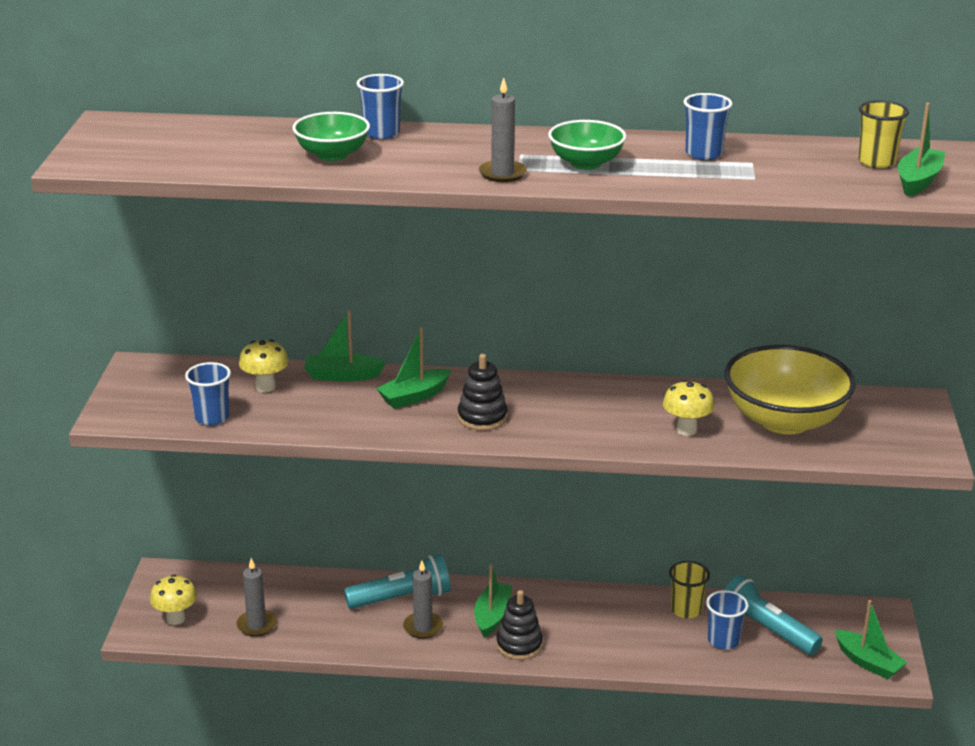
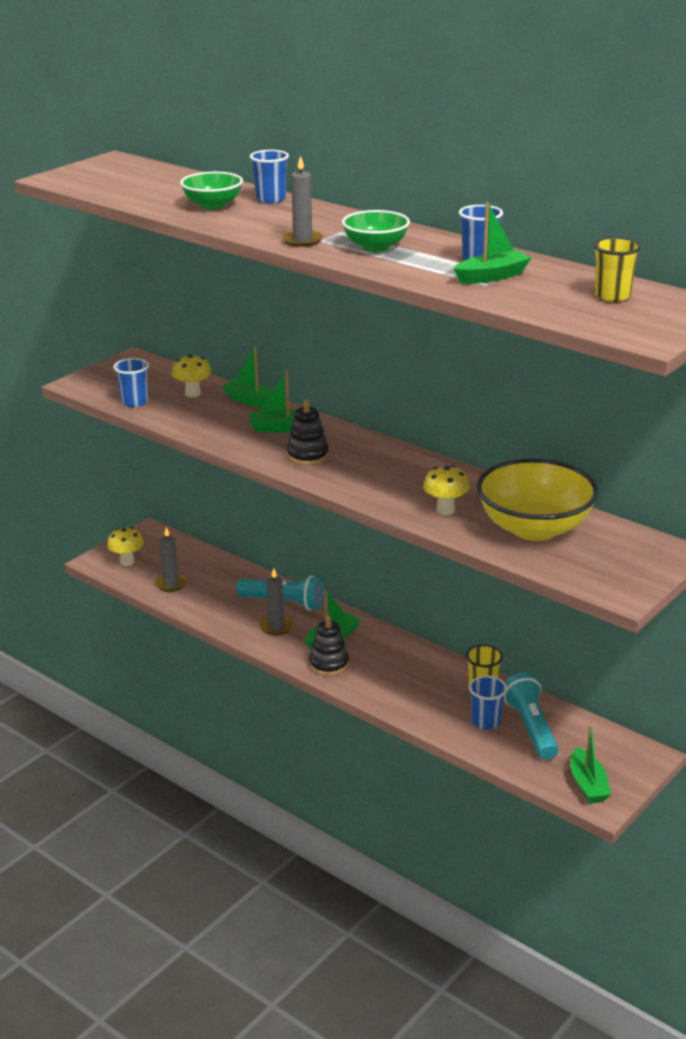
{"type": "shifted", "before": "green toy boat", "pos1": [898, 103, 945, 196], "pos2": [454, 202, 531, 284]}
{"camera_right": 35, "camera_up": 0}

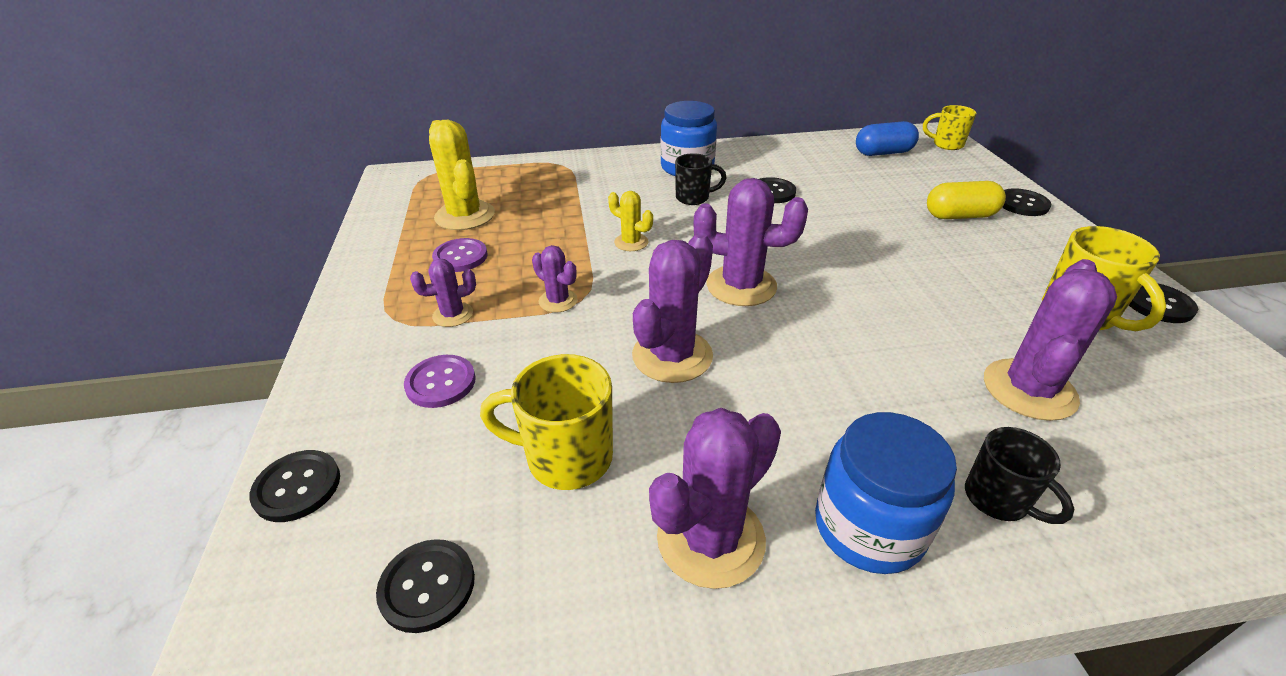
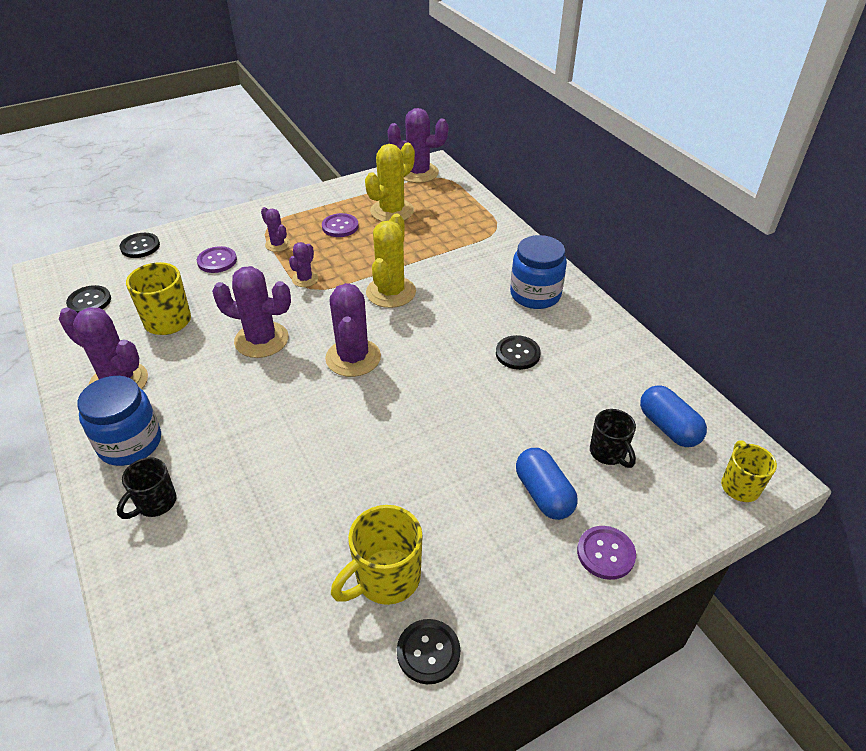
{"type": "scaled", "before": "yellow cactus", "pos1": [608, 191, 653, 251], "pos2": [366, 213, 416, 308], "scale": 1.86}
{"type": "shifted", "before": "ebony mug", "pos1": [675, 153, 726, 205], "pos2": [590, 409, 636, 468]}
{"type": "repainted", "before": "yellow pill", "after": "royal blue pill", "pos1": [927, 181, 1006, 219], "pos2": [516, 448, 578, 520]}
{"type": "shifted", "before": "violet cactus", "pos1": [984, 259, 1117, 421], "pos2": [387, 108, 449, 183]}
{"type": "repainted", "before": "ebony button", "after": "violet button", "pos1": [1002, 188, 1051, 216], "pos2": [577, 526, 636, 580]}
{"camera_right": 70, "camera_up": 5}

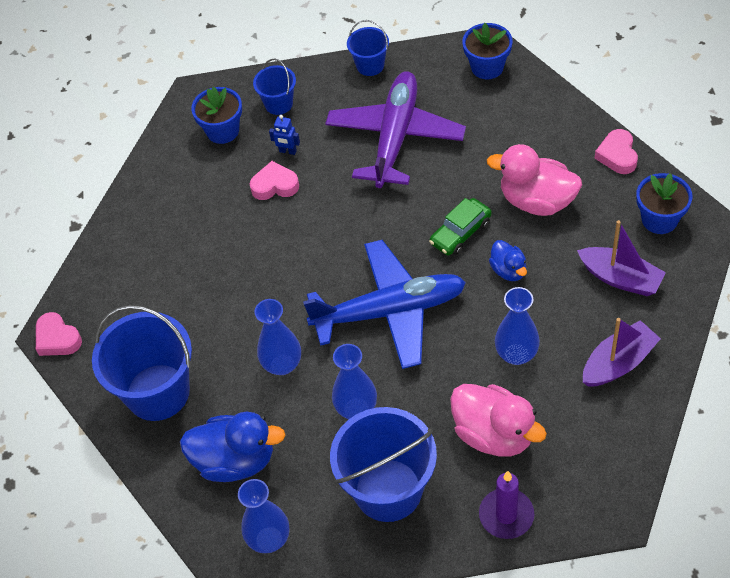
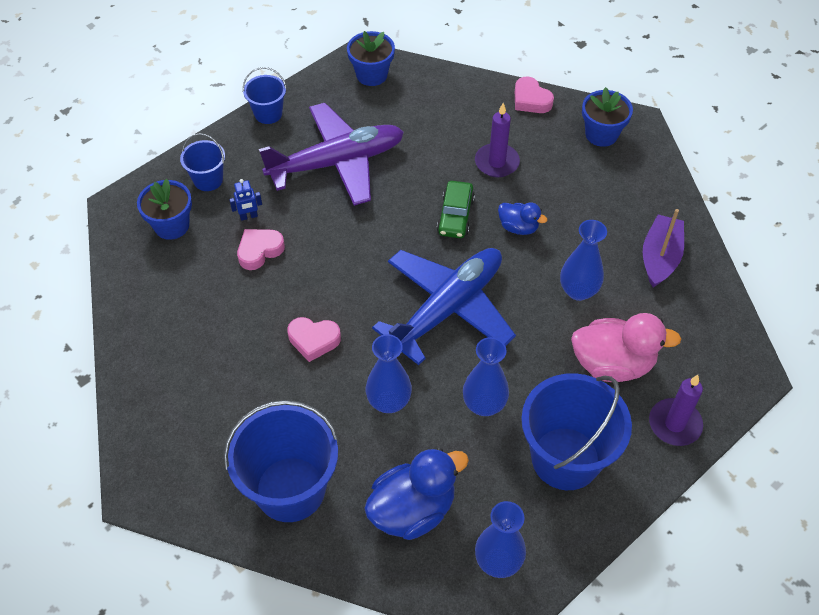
{"type": "shifted", "before": "rosy love heart", "pos1": [36, 312, 82, 356], "pos2": [287, 317, 341, 362]}
{"type": "rotated", "before": "violet plane", "pos1": [325, 71, 466, 188], "pos2": [259, 103, 404, 206], "turn": 90}
{"type": "swapped", "before": "rosy toy duck", "after": "violet candle", "pos1": [487, 144, 582, 216], "pos2": [475, 103, 520, 177]}
{"type": "gone", "before": "violet toy boat", "pos1": [577, 220, 666, 296]}
{"camera_right": -40, "camera_up": 0}

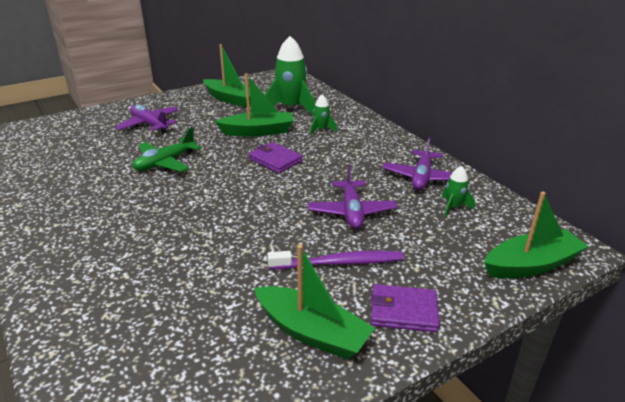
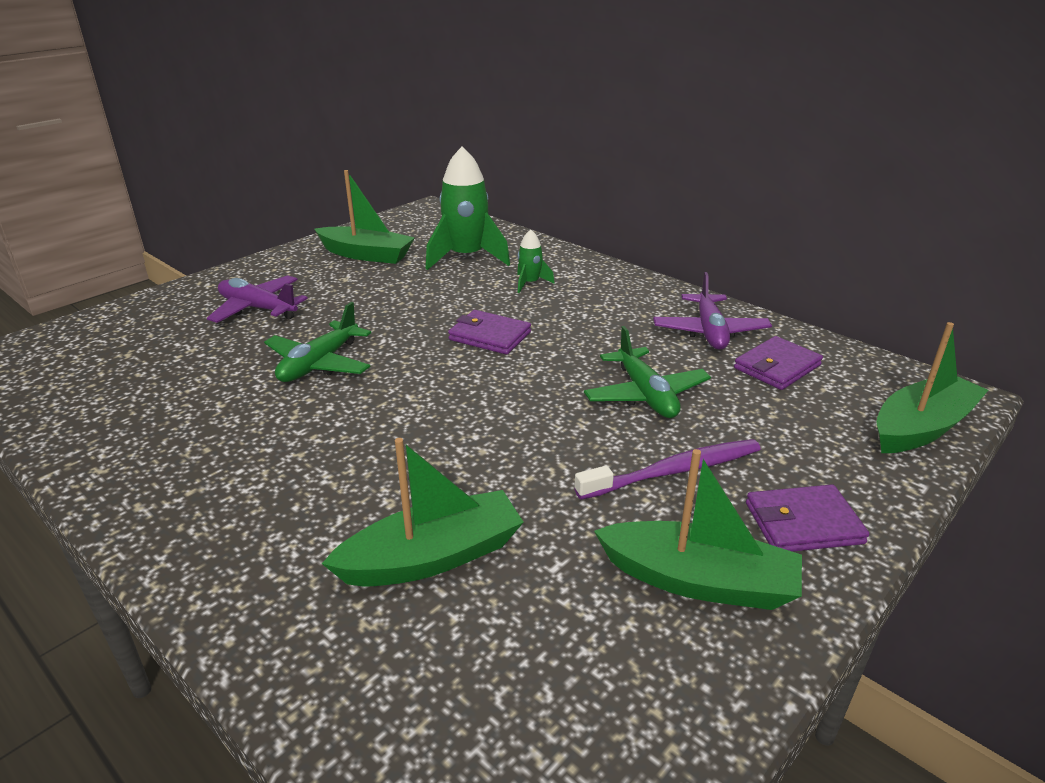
{"type": "shifted", "before": "green toy boat", "pos1": [215, 73, 294, 137], "pos2": [322, 438, 524, 587]}
{"type": "repainted", "before": "violet plane", "after": "green plane", "pos1": [308, 165, 397, 229], "pos2": [584, 326, 711, 418]}
{"type": "swapped", "before": "green spaceship", "after": "violet wallet", "pos1": [441, 166, 475, 217], "pos2": [734, 336, 823, 390]}
{"camera_right": -15, "camera_up": 0}

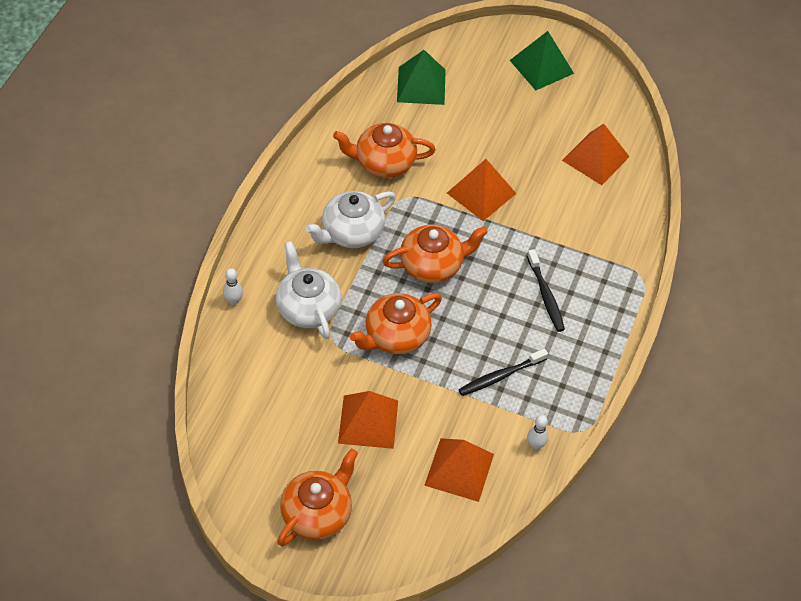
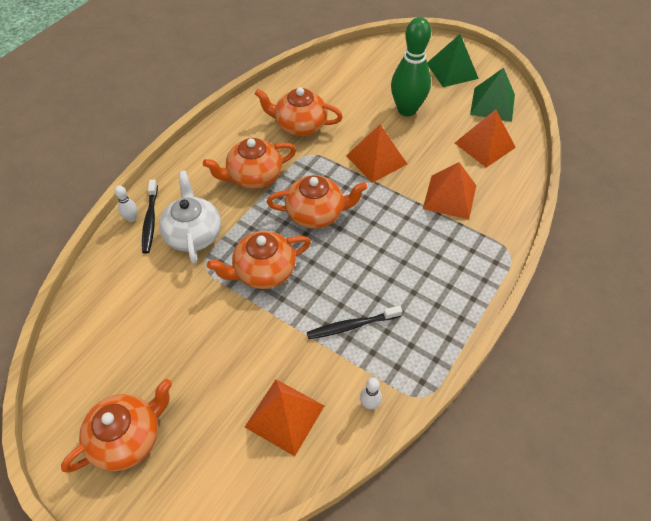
{"type": "repainted", "before": "pure white china teapot", "after": "orange-coloured china teapot", "pos1": [305, 191, 396, 248], "pos2": [203, 138, 296, 189]}
{"type": "shifted", "before": "orange-coloured solid pyramid", "pos1": [338, 391, 398, 449], "pos2": [423, 162, 476, 220]}
{"type": "shifted", "before": "green solid pyramid", "pos1": [397, 50, 446, 105], "pos2": [470, 68, 515, 122]}
{"type": "shifted", "before": "ebony tooth brush", "pos1": [527, 249, 565, 332], "pos2": [142, 179, 158, 254]}
{"type": "new", "after": "green tenpin", "pos2": [391, 17, 431, 116]}
{"camera_right": 15, "camera_up": 0}

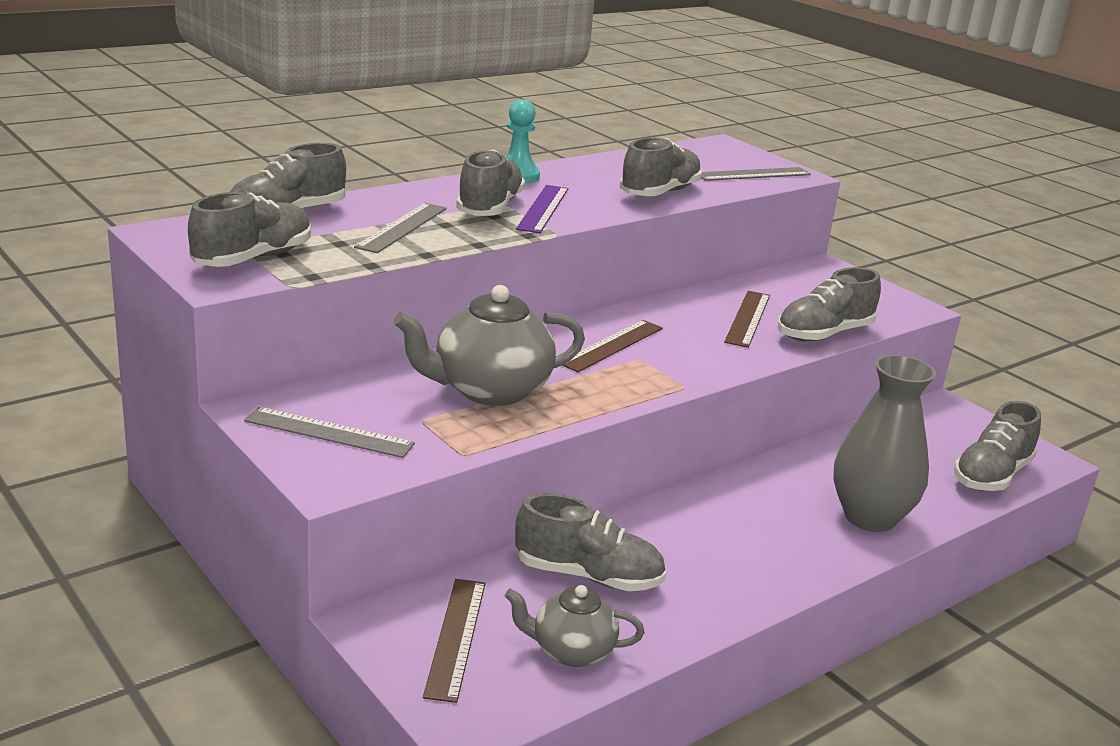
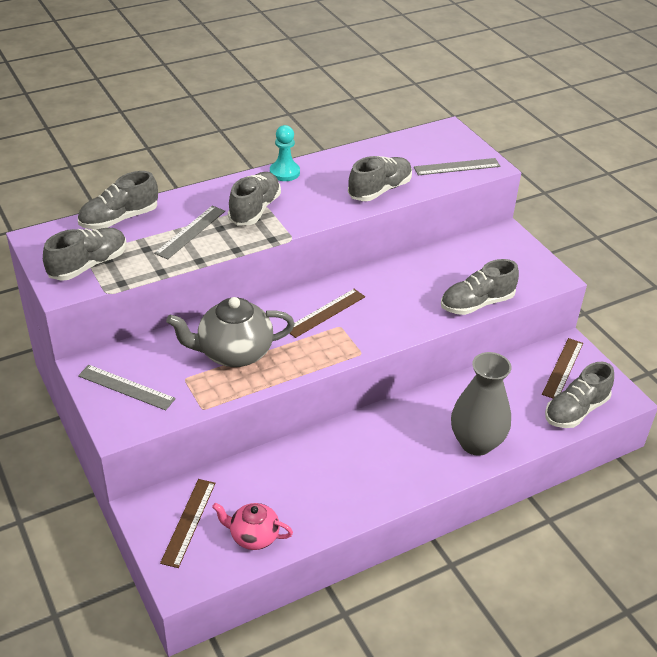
{"type": "repainted", "before": "gray china teapot", "after": "rosy china teapot", "pos1": [505, 585, 644, 667], "pos2": [212, 503, 293, 550]}
{"type": "gone", "before": "gray shoe", "pos1": [515, 493, 666, 591]}
{"type": "gone", "before": "violet measuring stick", "pos1": [516, 185, 568, 233]}
{"type": "shifted", "before": "russet measuring stick", "pos1": [724, 291, 770, 348], "pos2": [542, 338, 583, 398]}
{"camera_right": 10, "camera_up": 15}

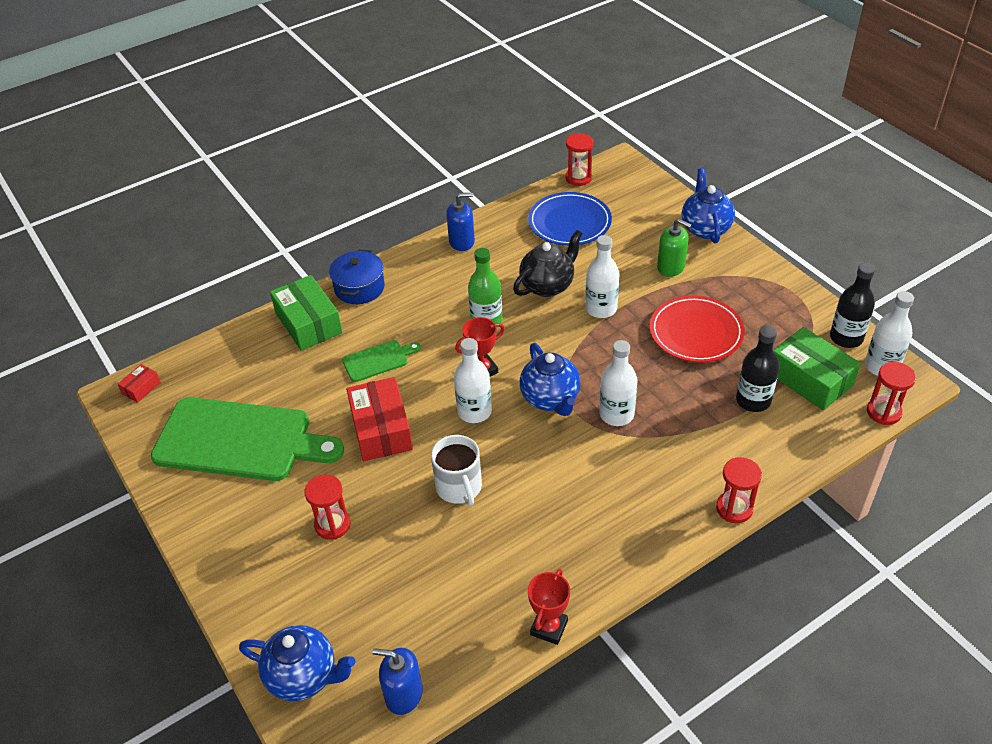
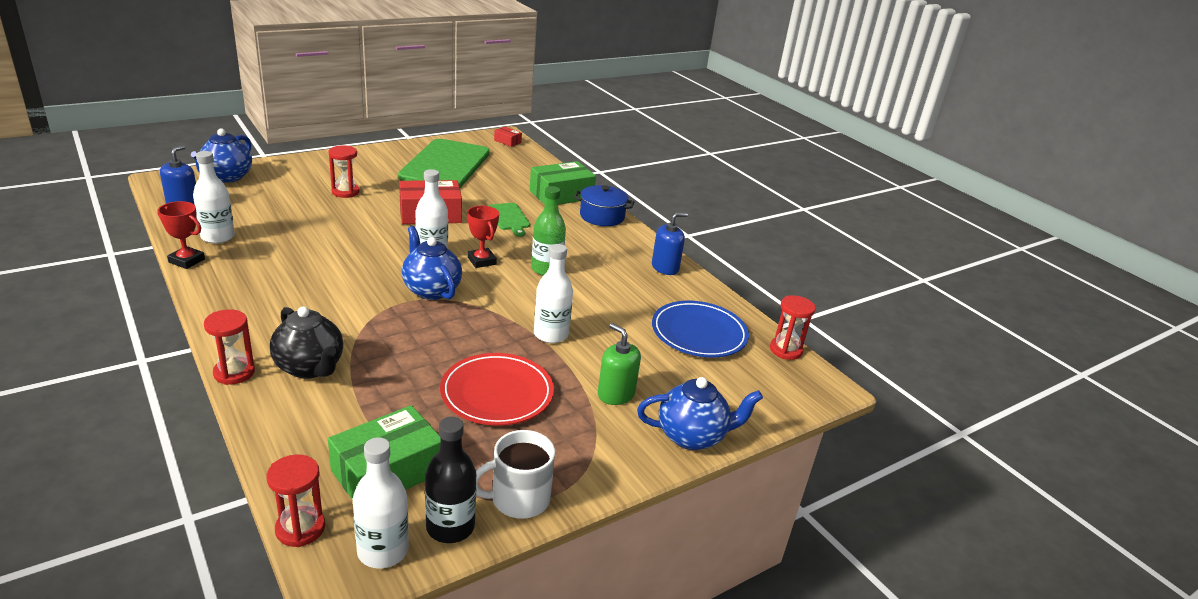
{"type": "shifted", "before": "pure white mug", "pos1": [431, 435, 482, 506], "pos2": [476, 430, 555, 519]}
{"type": "rotated", "before": "royal blue soap pump", "pos1": [446, 193, 475, 251], "pos2": [652, 213, 688, 275], "turn": -105}
{"type": "shifted", "before": "ebony china teapot", "pos1": [513, 230, 583, 297], "pos2": [270, 306, 343, 379]}
{"type": "rotated", "before": "royal blue china teapot", "pos1": [520, 343, 581, 416], "pos2": [402, 226, 462, 300], "turn": 75}
{"type": "shifted", "before": "pure white flask", "pos1": [599, 340, 638, 426], "pos2": [193, 151, 235, 244]}
{"type": "rotated", "before": "green soap pump", "pos1": [657, 219, 692, 277], "pos2": [598, 323, 641, 405], "turn": 105}
{"type": "gone", "before": "ebony flask", "pos1": [736, 326, 779, 412]}
{"camera_right": 85, "camera_up": -15}

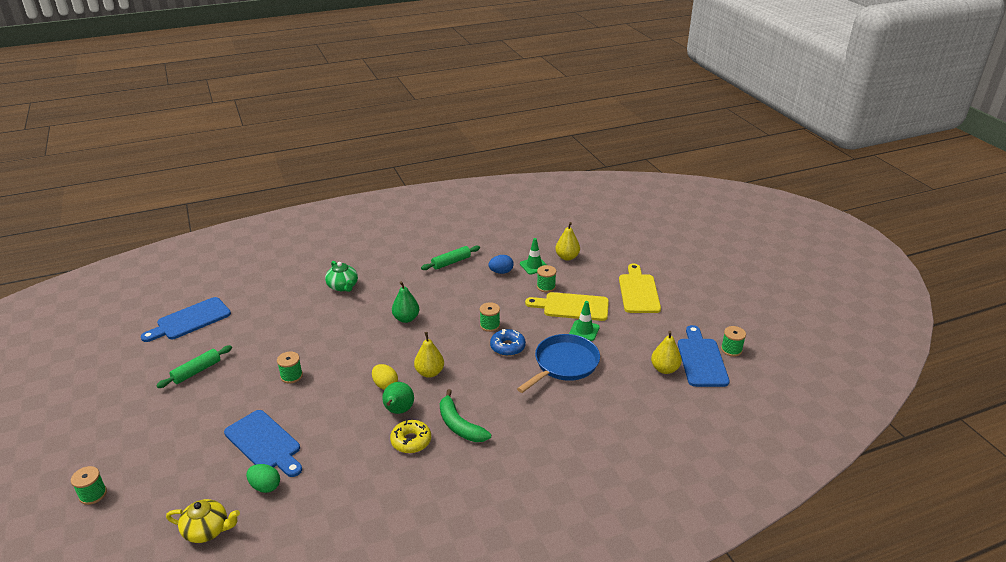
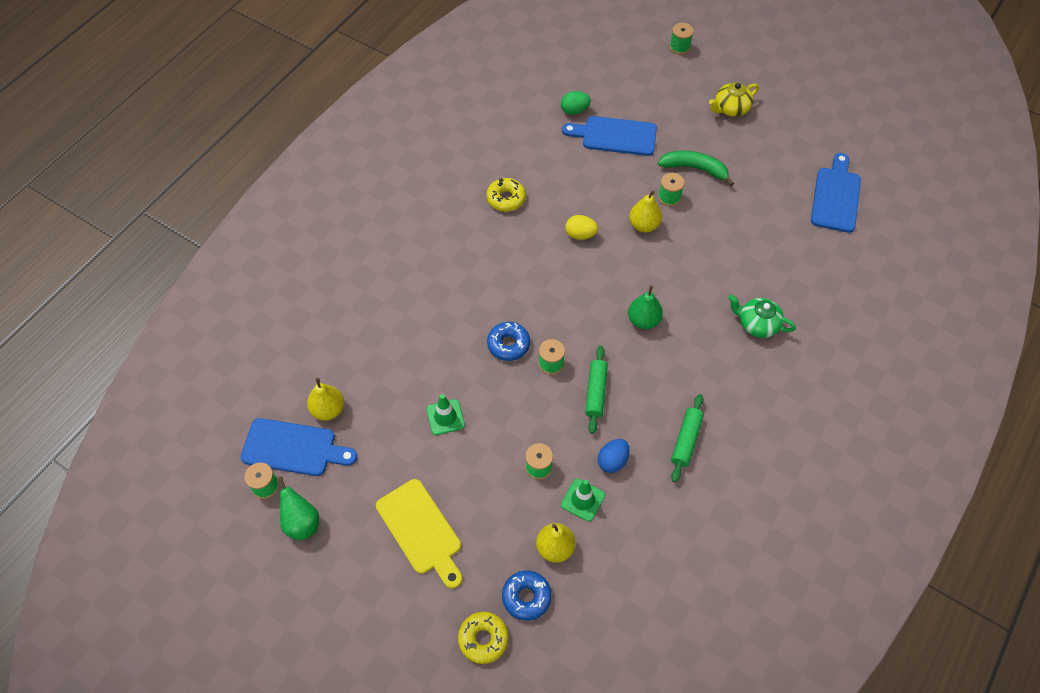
{"type": "shifted", "before": "green rolling pin", "pos1": [156, 345, 232, 388], "pos2": [585, 346, 608, 434]}
{"type": "shifted", "before": "yellow china teapot", "pos1": [166, 499, 240, 543], "pos2": [709, 83, 759, 117]}
{"type": "shifted", "before": "green toy pear", "pos1": [382, 382, 414, 414], "pos2": [278, 476, 319, 541]}
{"type": "shifted", "before": "yellow toy pear", "pos1": [414, 332, 444, 378], "pos2": [629, 191, 662, 232]}
{"type": "shifted", "before": "green toy banana", "pos1": [440, 389, 491, 442], "pos2": [658, 151, 734, 186]}
{"type": "gone", "before": "royal blue skillet", "pos1": [517, 334, 600, 393]}
{"type": "gone", "before": "yellow chopping board", "pos1": [525, 292, 609, 321]}
{"type": "rotated", "before": "royal blue chopping board", "pos1": [678, 325, 730, 387], "pos2": [240, 418, 357, 476], "turn": -45}
{"type": "new", "after": "yellow doughnut", "pos2": [458, 612, 509, 664]}
{"type": "new", "after": "royal blue doughnut", "pos2": [502, 570, 552, 621]}
{"camera_right": 145, "camera_up": 25}

